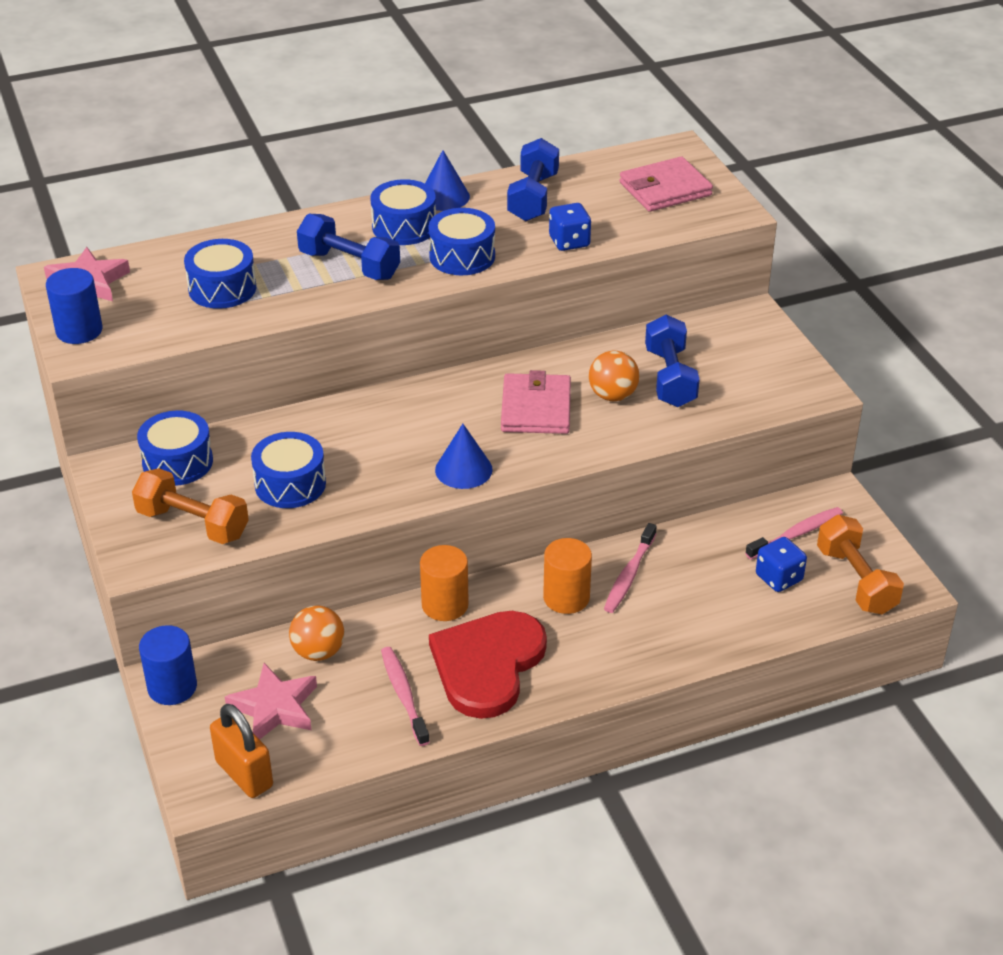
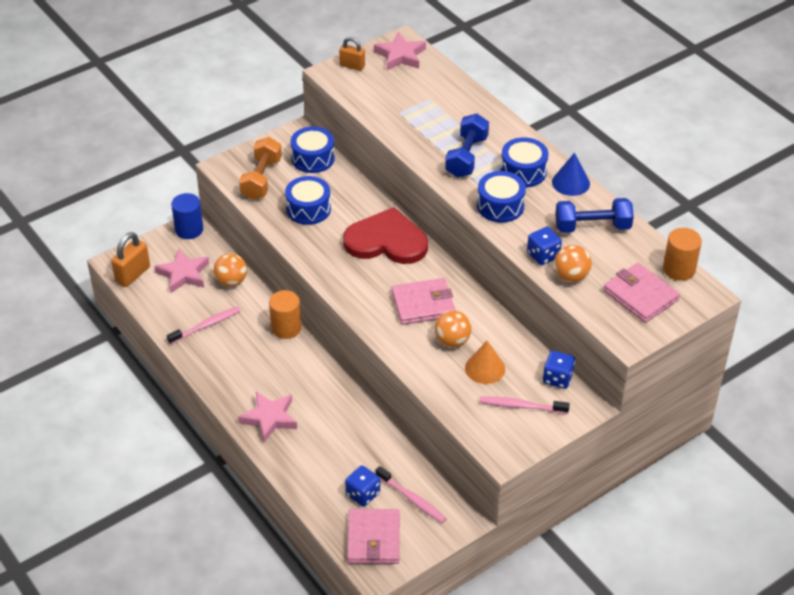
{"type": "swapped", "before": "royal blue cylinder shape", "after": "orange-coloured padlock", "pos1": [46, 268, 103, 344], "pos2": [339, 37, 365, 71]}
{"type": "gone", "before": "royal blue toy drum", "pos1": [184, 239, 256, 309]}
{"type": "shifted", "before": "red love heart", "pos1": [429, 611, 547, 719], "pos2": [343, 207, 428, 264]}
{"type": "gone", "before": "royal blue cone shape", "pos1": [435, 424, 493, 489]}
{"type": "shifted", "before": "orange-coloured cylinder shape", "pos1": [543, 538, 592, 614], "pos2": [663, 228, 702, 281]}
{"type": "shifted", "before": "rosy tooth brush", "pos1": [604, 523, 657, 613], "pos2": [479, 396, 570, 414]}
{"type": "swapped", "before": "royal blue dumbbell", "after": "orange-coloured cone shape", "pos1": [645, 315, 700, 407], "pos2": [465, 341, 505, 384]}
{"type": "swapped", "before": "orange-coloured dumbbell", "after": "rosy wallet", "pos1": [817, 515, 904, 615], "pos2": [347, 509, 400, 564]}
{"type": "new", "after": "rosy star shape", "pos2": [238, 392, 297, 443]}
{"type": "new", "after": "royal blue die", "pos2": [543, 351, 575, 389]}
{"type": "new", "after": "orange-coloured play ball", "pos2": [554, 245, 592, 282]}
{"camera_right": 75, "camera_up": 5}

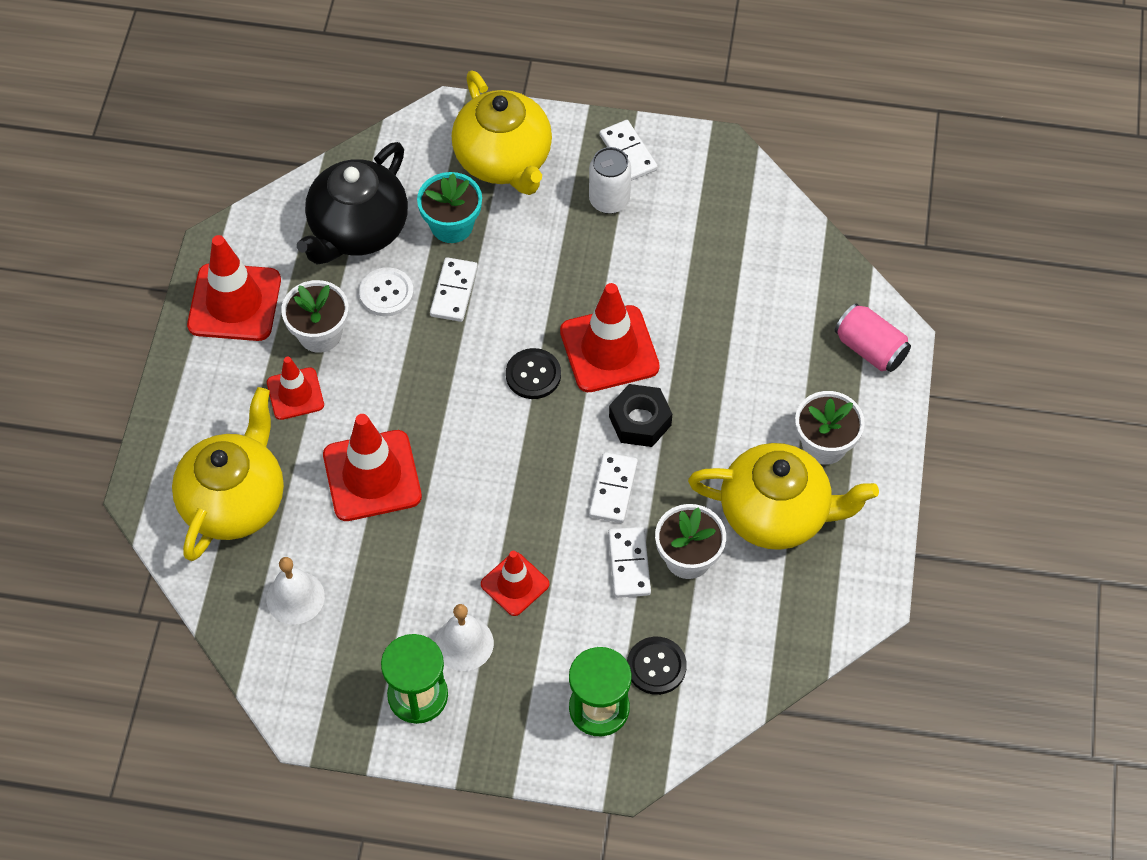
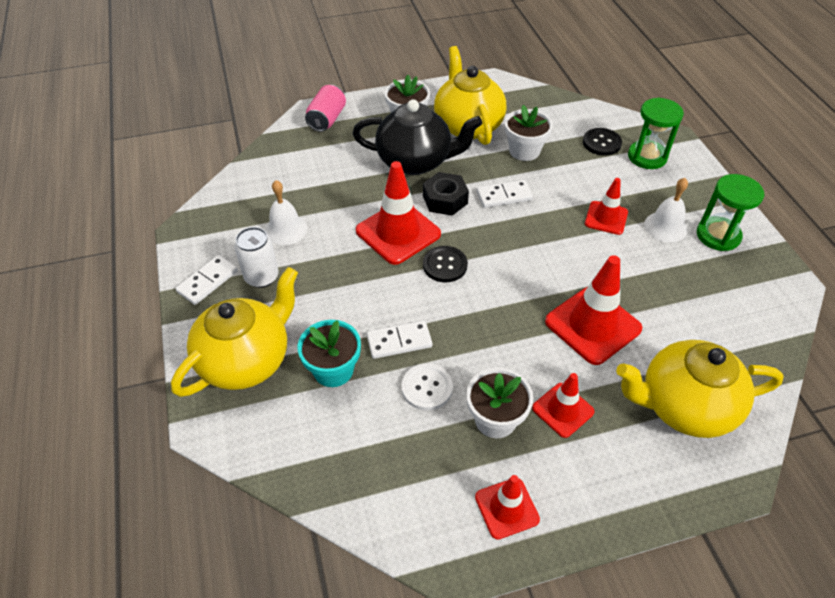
{"type": "scaled", "before": "red road cone", "pos1": [187, 235, 281, 341], "pos2": [475, 475, 540, 540], "scale": 0.59}
{"type": "shifted", "before": "pure white hand bell", "pos1": [266, 557, 325, 625], "pos2": [265, 180, 307, 245]}
{"type": "shifted", "before": "ebony china teapot", "pos1": [297, 142, 408, 265], "pos2": [352, 99, 483, 175]}
{"type": "gone", "before": "pure white domino", "pos1": [608, 527, 651, 598]}
{"camera_right": -115, "camera_up": -10}

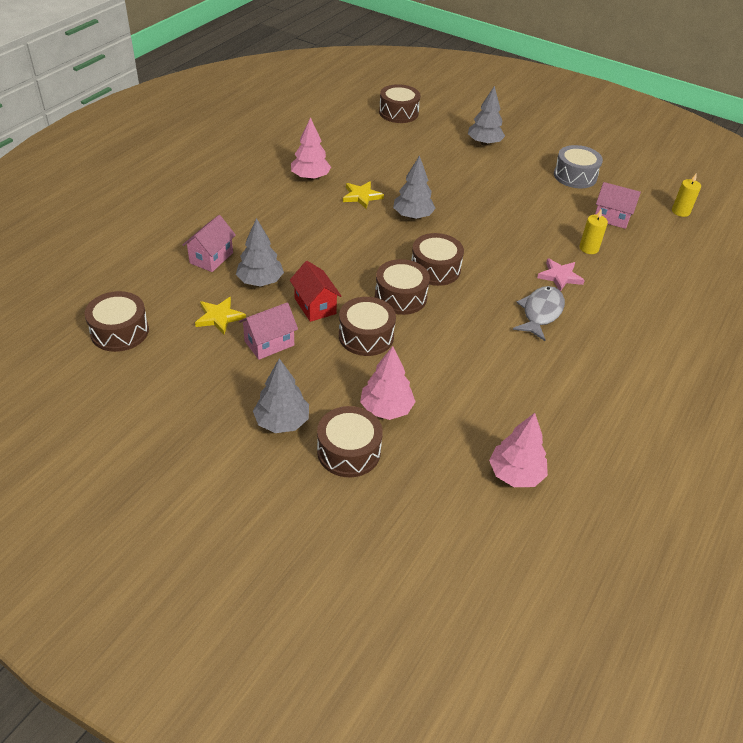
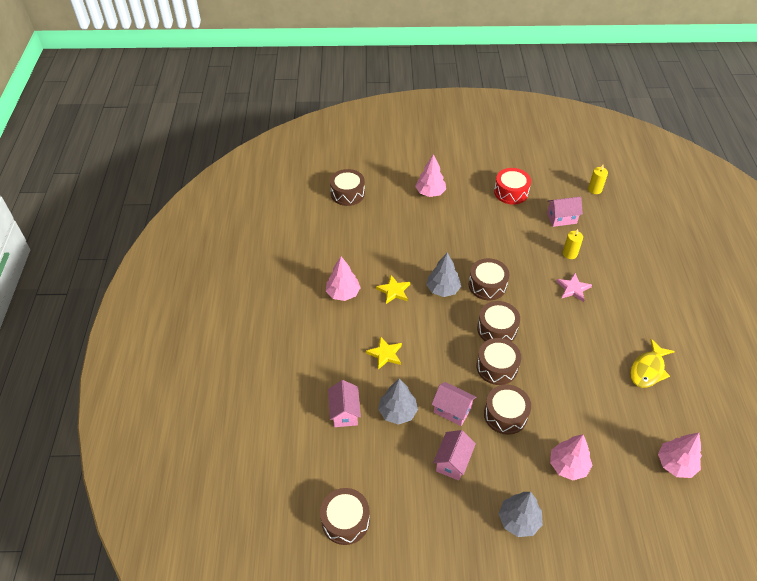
{"type": "shifted", "before": "yellow star shape", "pos1": [195, 297, 246, 334], "pos2": [366, 336, 402, 370]}
{"type": "repainted", "before": "red toy house", "after": "rosy toy house", "pos1": [290, 261, 341, 322], "pos2": [431, 382, 476, 426]}
{"type": "shifted", "before": "russet toy drum", "pos1": [317, 406, 383, 477], "pos2": [469, 258, 509, 300]}
{"type": "repainted", "before": "gray toy tree", "after": "rosy toy tree", "pos1": [468, 86, 505, 146], "pos2": [415, 154, 446, 197]}
{"type": "gone", "before": "gray fish", "pos1": [513, 286, 565, 341]}
{"type": "repainted", "before": "gray toy drum", "after": "red toy drum", "pos1": [554, 145, 603, 188], "pos2": [494, 168, 531, 205]}
{"type": "new", "after": "yellow fish", "pos2": [630, 339, 675, 388]}
{"camera_right": -30, "camera_up": 5}

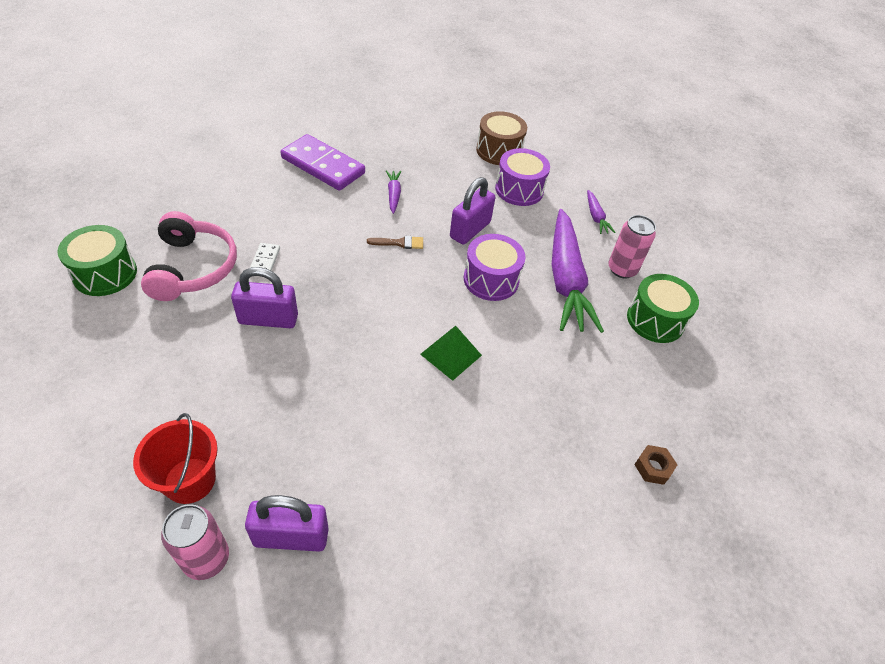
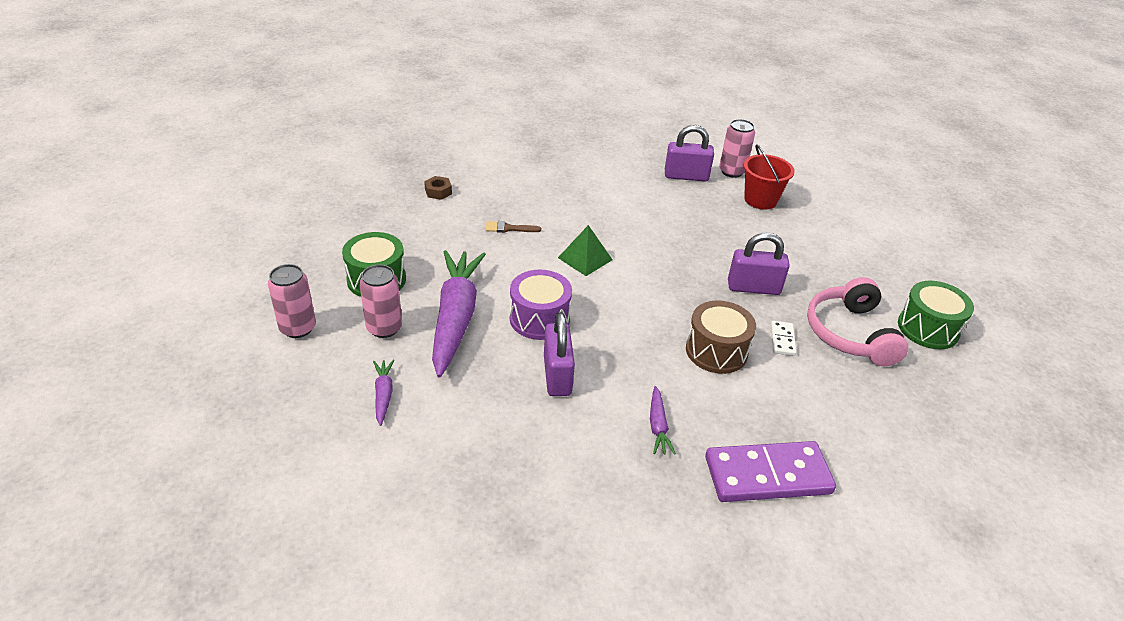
{"type": "rotated", "before": "violet domino", "pos1": [281, 134, 365, 191], "pos2": [705, 441, 836, 502], "turn": -45}
{"type": "shifted", "before": "russet brush", "pos1": [367, 236, 423, 249], "pos2": [485, 221, 541, 233]}
{"type": "rotated", "before": "violet padlock", "pos1": [450, 177, 495, 245], "pos2": [544, 312, 575, 396], "turn": -45}
{"type": "shifted", "before": "russet toy drum", "pos1": [476, 111, 527, 165], "pos2": [686, 301, 756, 374]}
{"type": "gone", "before": "violet toy drum", "pos1": [495, 148, 550, 206]}
{"type": "new", "after": "rosy tin", "pos2": [268, 264, 316, 338]}
{"camera_right": -175, "camera_up": -10}

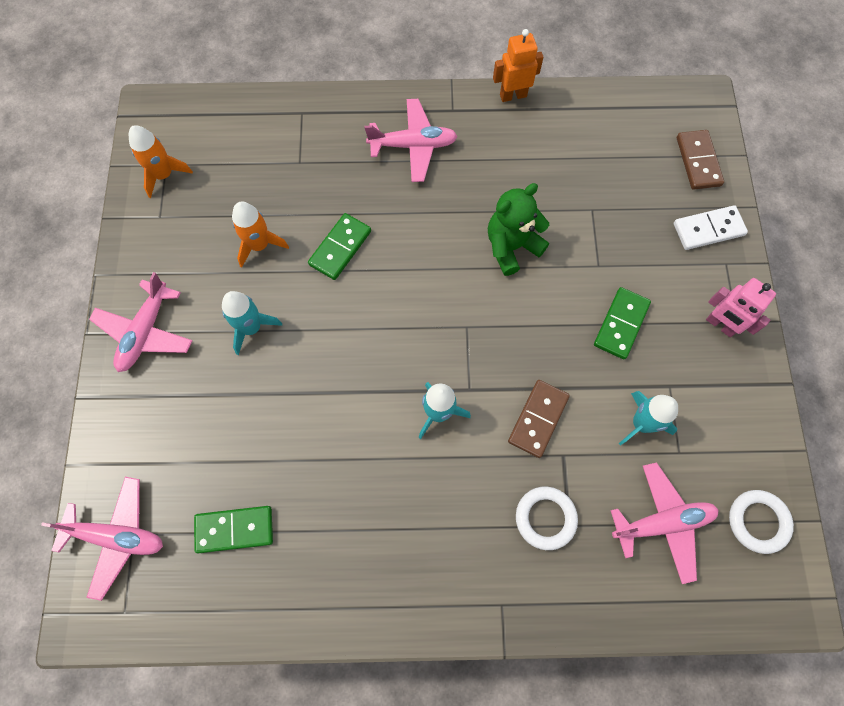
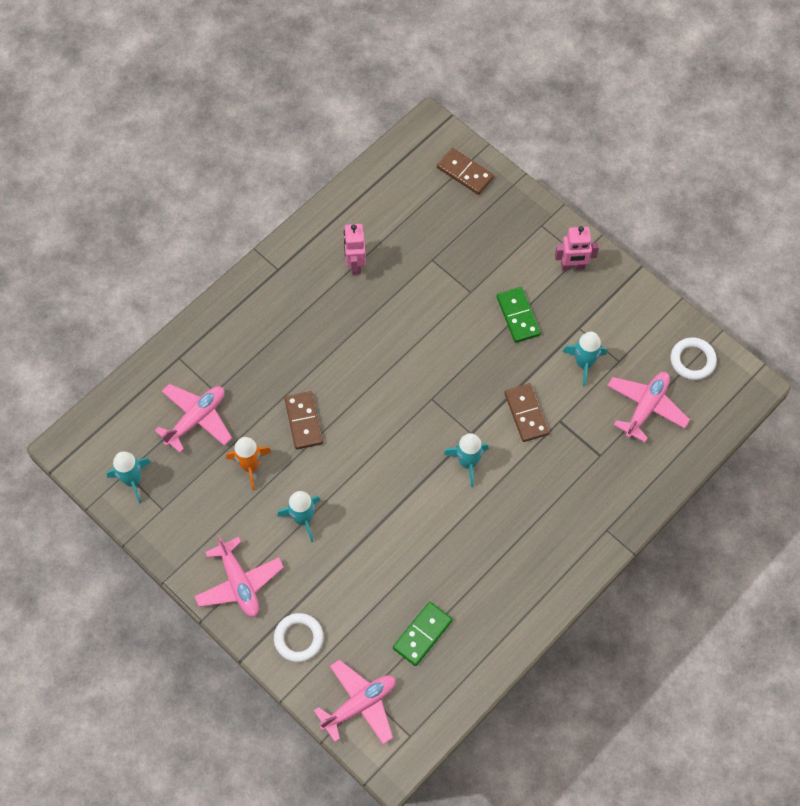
{"type": "repainted", "before": "orange-coloured spaceship", "after": "turquoise spaceship", "pos1": [129, 125, 193, 198], "pos2": [107, 451, 151, 503]}
{"type": "repainted", "before": "green domino", "after": "russet domino", "pos1": [308, 213, 371, 280], "pos2": [284, 391, 323, 449]}
{"type": "shifted", "before": "rosy plane", "pos1": [365, 99, 458, 182], "pos2": [155, 384, 232, 453]}
{"type": "gone", "before": "green teddy bear", "pos1": [488, 183, 549, 276]}
{"type": "gone", "before": "orange-coloured robot", "pos1": [493, 29, 544, 102]}
{"type": "shifted", "before": "pure white hoop", "pos1": [516, 487, 578, 550], "pos2": [274, 613, 324, 662]}
{"type": "gone", "before": "pure white domino", "pos1": [674, 205, 748, 250]}
{"type": "new", "after": "rosy robot", "pos2": [344, 224, 366, 275]}
{"camera_right": -45, "camera_up": -5}

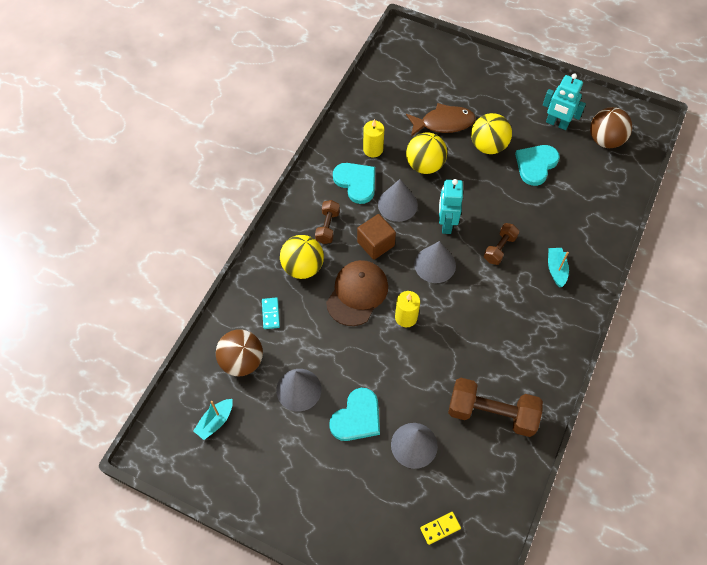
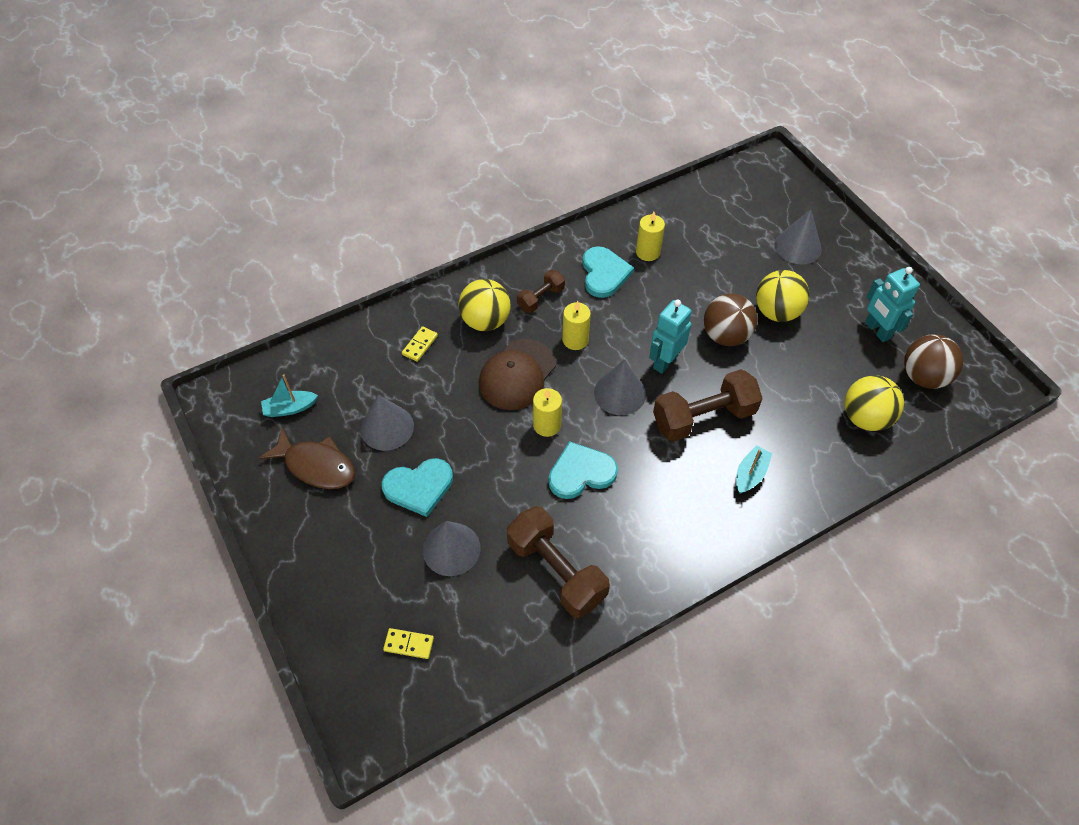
{"type": "shifted", "before": "russet play ball", "pos1": [216, 329, 263, 376], "pos2": [704, 293, 757, 346]}
{"type": "repainted", "before": "turquoise domino", "after": "yellow domino", "pos1": [262, 297, 280, 329], "pos2": [402, 326, 438, 362]}
{"type": "rotated", "before": "russet baseball cap", "pos1": [326, 260, 388, 326], "pos2": [479, 339, 556, 410], "turn": 150}
{"type": "swapped", "before": "russet solid cube", "after": "yellow candle", "pos1": [357, 214, 396, 260], "pos2": [562, 301, 591, 350]}
{"type": "shifted", "before": "gray cone shape", "pos1": [378, 179, 418, 222], "pos2": [774, 209, 821, 264]}
{"type": "shifted", "before": "russet fish", "pos1": [406, 103, 476, 137], "pos2": [259, 427, 355, 489]}
{"type": "shifted", "before": "yellow play ball", "pos1": [406, 132, 447, 174], "pos2": [845, 375, 904, 431]}
{"type": "scaled", "before": "russet dumbbell", "pos1": [484, 223, 519, 265], "pos2": [653, 369, 763, 442], "scale": 1.83}
{"type": "shifted", "before": "turquoise love heart", "pos1": [515, 145, 560, 186], "pos2": [548, 441, 618, 499]}
{"camera_right": 35, "camera_up": -5}

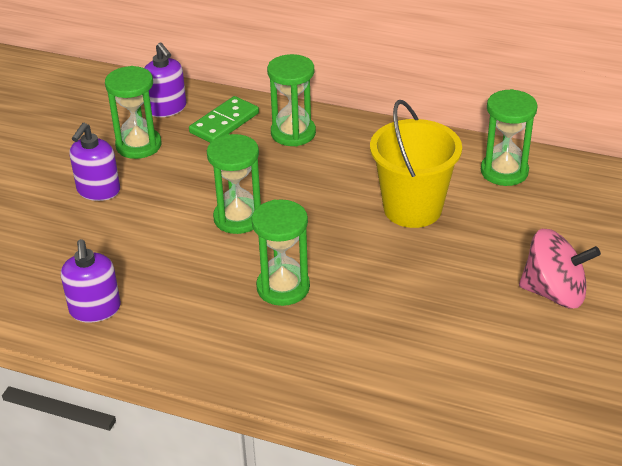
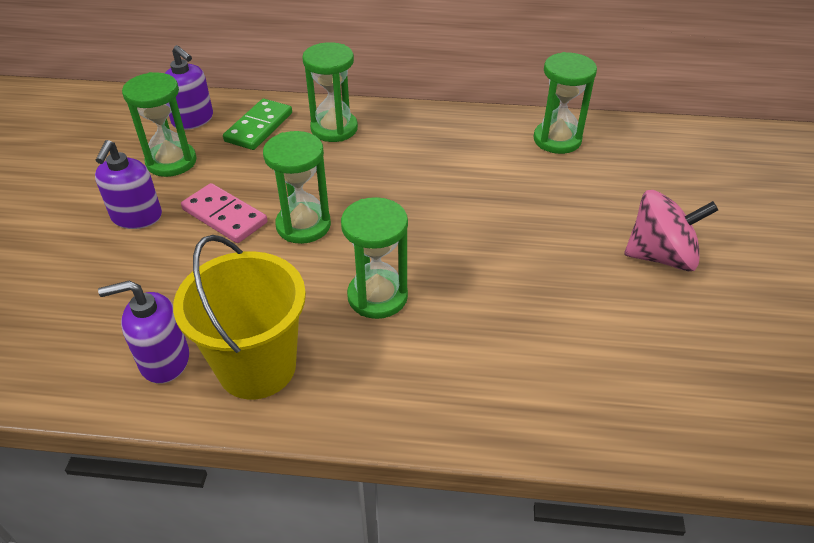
{"type": "rotated", "before": "violet soap pump", "pos1": [61, 239, 121, 323], "pos2": [98, 280, 189, 384], "turn": 105}
{"type": "shifted", "before": "yellow bucket", "pos1": [370, 100, 462, 228], "pos2": [173, 235, 306, 400]}
{"type": "new", "after": "rosy domino", "pos2": [181, 183, 267, 243]}
{"camera_right": -15, "camera_up": 5}

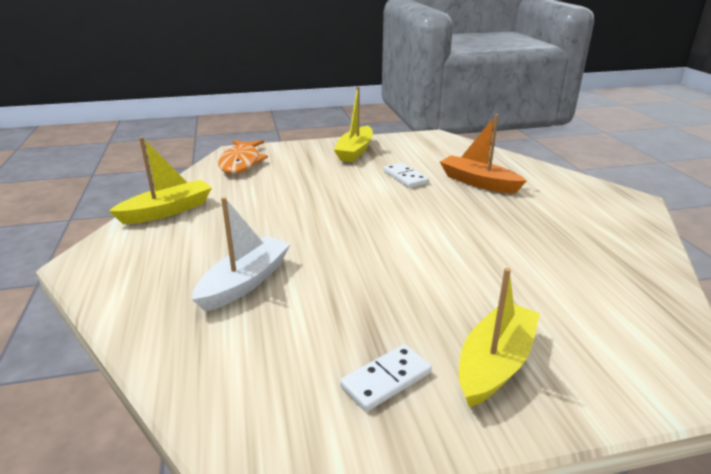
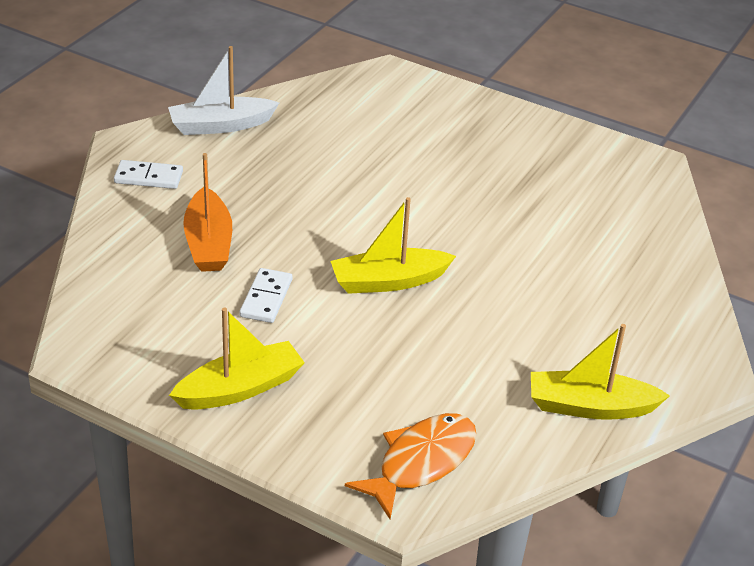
{"type": "shifted", "before": "pure white toy boat", "pos1": [192, 197, 291, 312], "pos2": [168, 46, 279, 135]}
{"type": "shifted", "before": "pure white domino", "pos1": [340, 344, 432, 412], "pos2": [114, 160, 183, 189]}
{"type": "shifted", "before": "yellow toy boat", "pos1": [459, 268, 540, 407], "pos2": [330, 197, 456, 294]}
{"camera_right": -140, "camera_up": 10}

